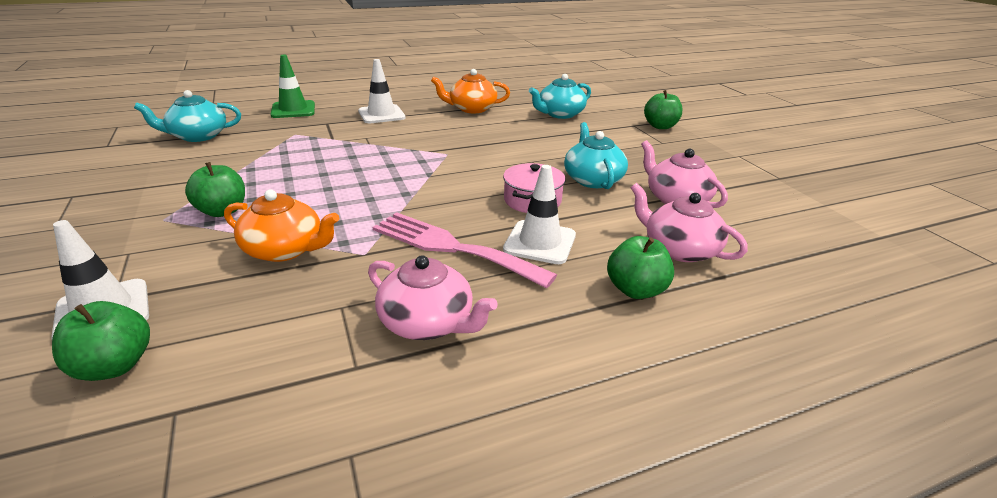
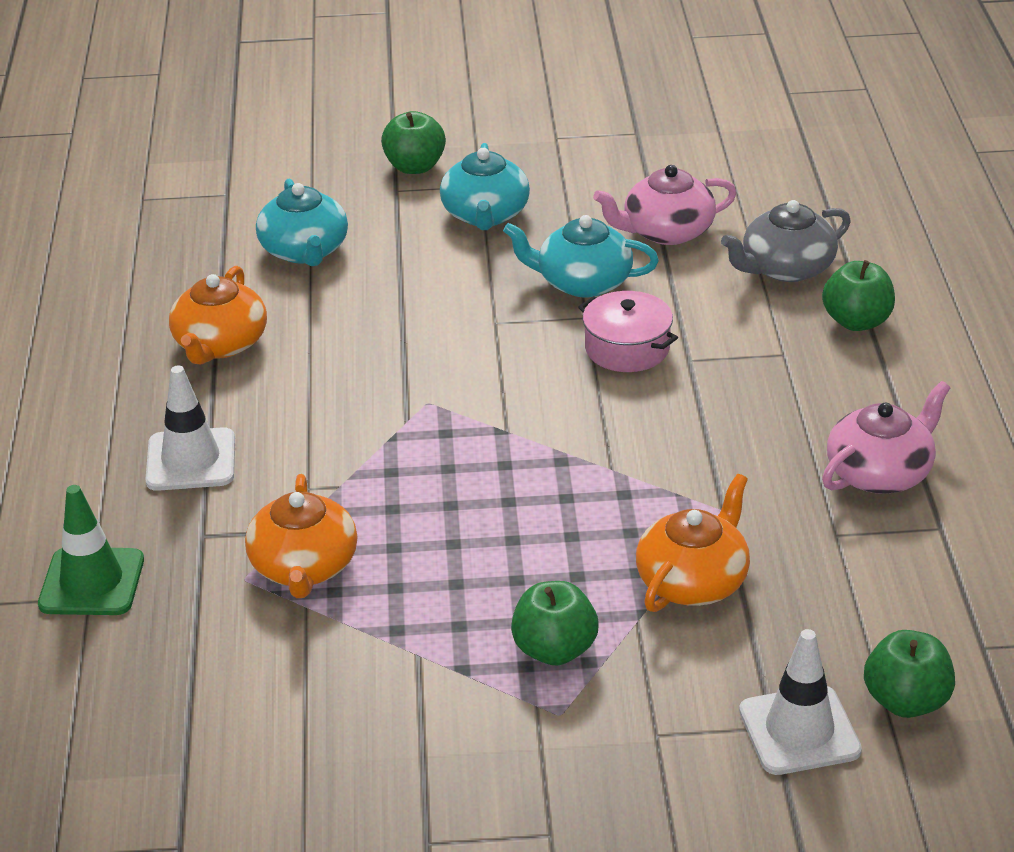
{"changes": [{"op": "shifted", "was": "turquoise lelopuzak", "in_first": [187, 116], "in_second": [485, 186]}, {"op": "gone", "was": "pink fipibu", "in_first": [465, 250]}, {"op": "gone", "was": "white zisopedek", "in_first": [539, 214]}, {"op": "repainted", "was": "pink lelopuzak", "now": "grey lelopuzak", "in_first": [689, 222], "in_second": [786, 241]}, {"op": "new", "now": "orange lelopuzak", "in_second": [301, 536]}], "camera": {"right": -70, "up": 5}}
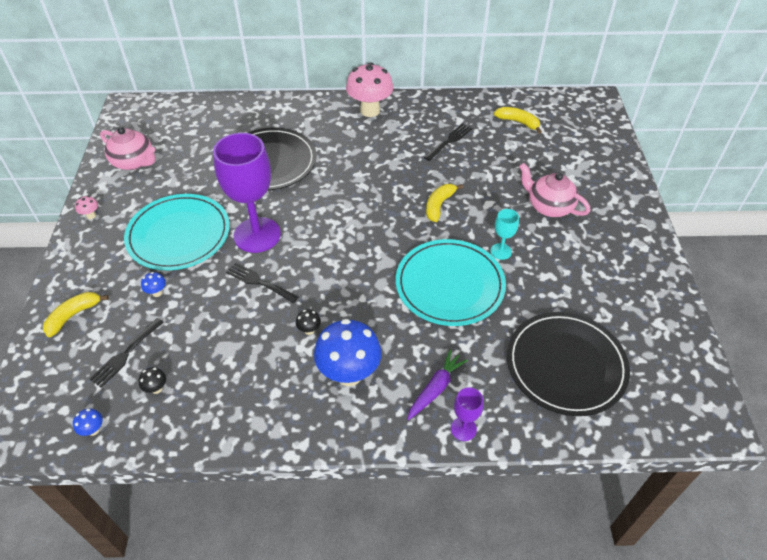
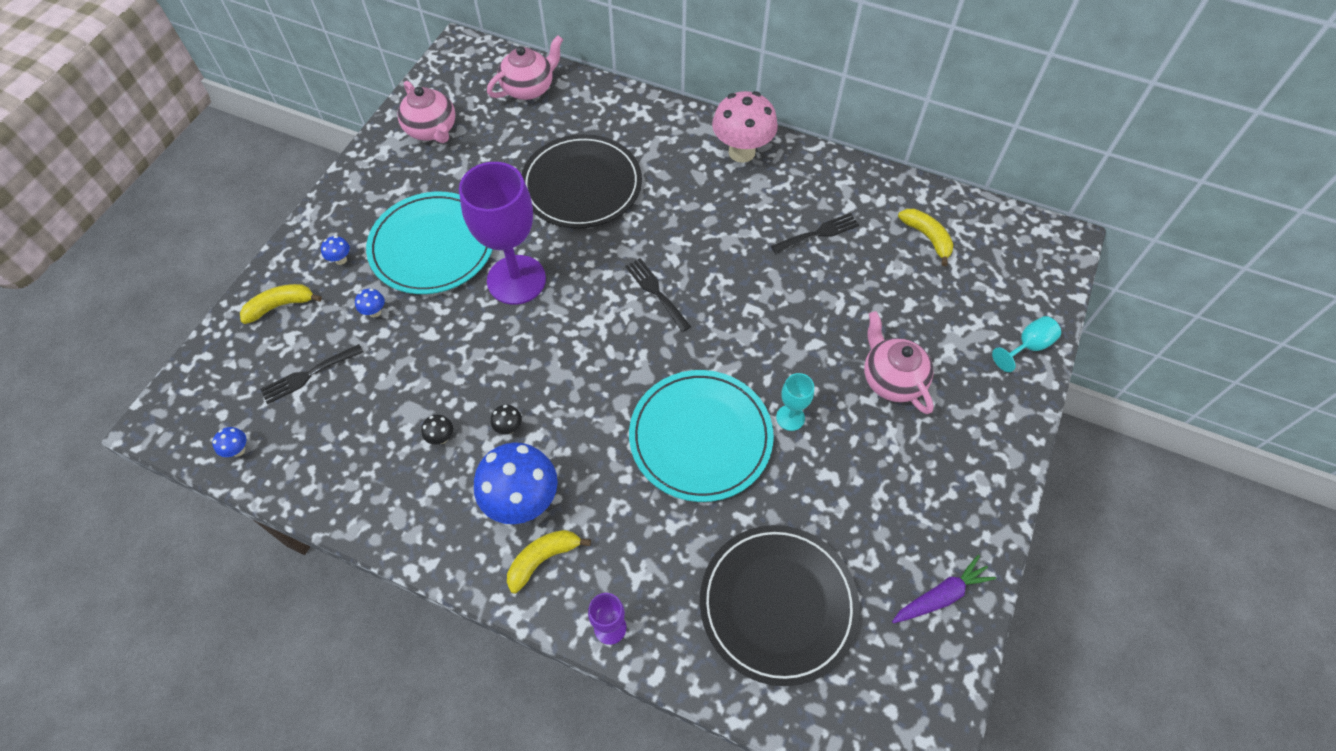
{"changes": [{"op": "gone", "was": "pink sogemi", "in_first": [86, 207]}, {"op": "shifted", "was": "black sogemi", "in_first": [152, 380], "in_second": [437, 430]}, {"op": "shifted", "was": "black fipibu", "in_first": [262, 282], "in_second": [658, 295]}, {"op": "shifted", "was": "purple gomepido", "in_first": [437, 385], "in_second": [944, 589]}, {"op": "shifted", "was": "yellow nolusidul", "in_first": [444, 203], "in_second": [549, 561]}, {"op": "new", "now": "blue sogemi", "in_second": [335, 250]}, {"op": "new", "now": "pink lelopuzak", "in_second": [525, 67]}, {"op": "new", "now": "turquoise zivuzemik", "in_second": [1026, 344]}], "camera": {"right": 25, "up": 10}}
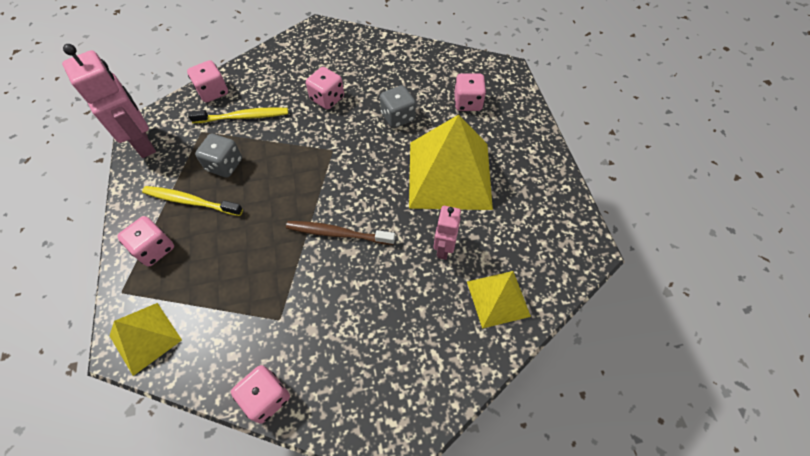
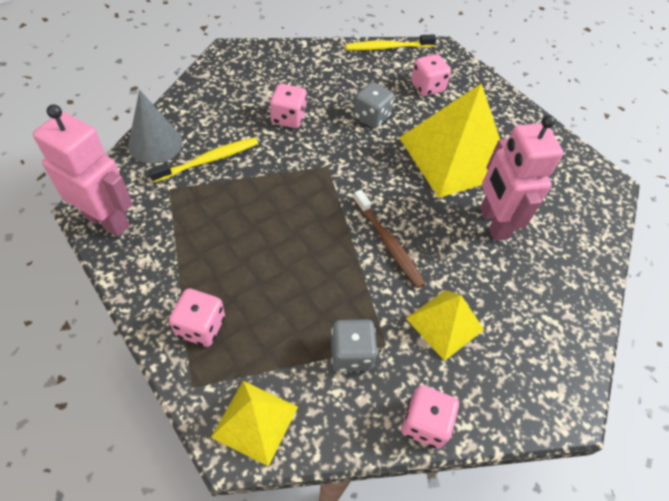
{"changes": [{"op": "shifted", "was": "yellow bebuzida", "in_first": [192, 201], "in_second": [391, 42]}, {"op": "swapped", "was": "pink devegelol", "now": "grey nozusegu", "in_first": [207, 81], "in_second": [155, 127]}, {"op": "shifted", "was": "grey devegelol", "in_first": [218, 156], "in_second": [354, 345]}, {"op": "rotated", "was": "brown bebuzida", "in_first": [340, 233], "in_second": [389, 239], "clockwise": -105}, {"op": "scaled", "was": "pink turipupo", "in_first": [447, 233], "in_second": [521, 178], "ratio": 1.74}, {"op": "shifted", "was": "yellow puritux", "in_first": [499, 300], "in_second": [445, 325]}], "camera": {"right": -30, "up": -5}}
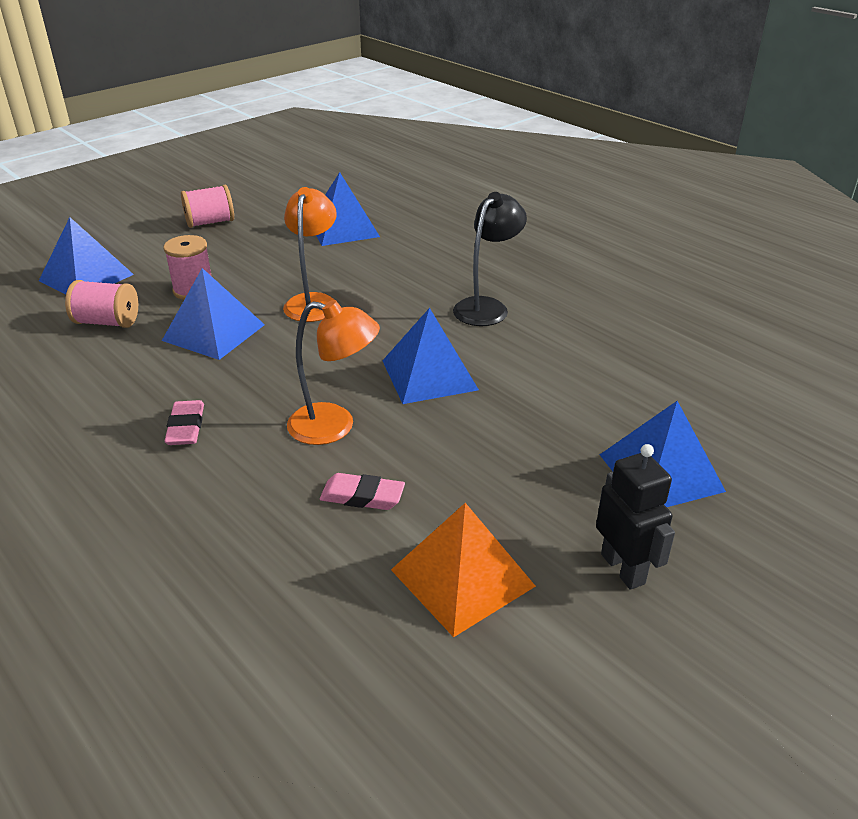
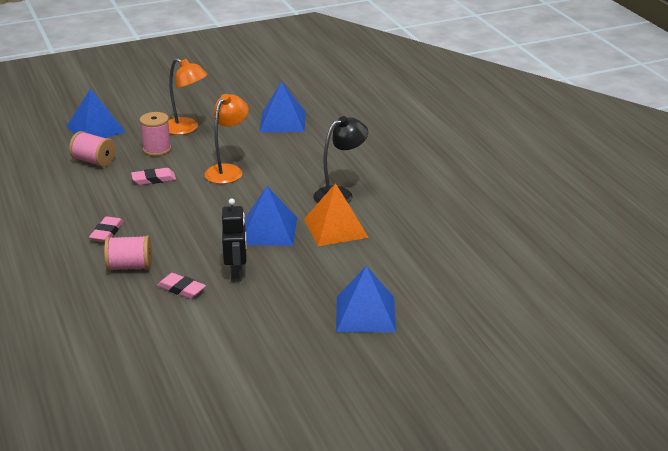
{"changes": [{"op": "swapped", "was": "blue puritux", "now": "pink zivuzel", "in_first": [213, 314], "in_second": [153, 176]}, {"op": "shifted", "was": "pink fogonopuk", "in_first": [207, 206], "in_second": [128, 253]}, {"op": "shifted", "was": "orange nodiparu", "in_first": [333, 372], "in_second": [188, 96]}, {"op": "shifted", "was": "orange puritux", "in_first": [463, 570], "in_second": [336, 214]}, {"op": "shifted", "was": "black turipupo", "in_first": [635, 517], "in_second": [234, 240]}], "camera": {"right": 20, "up": -5}}
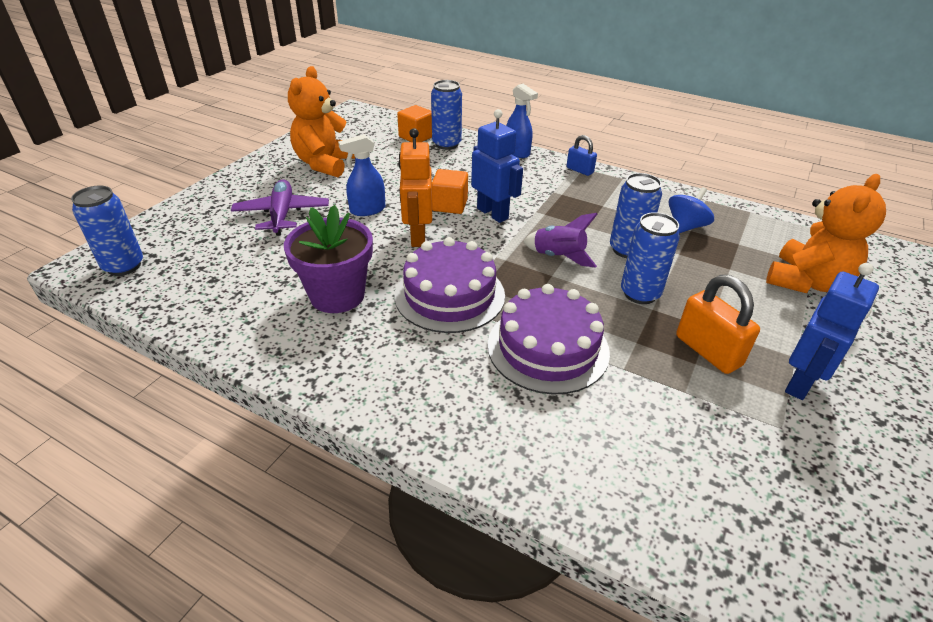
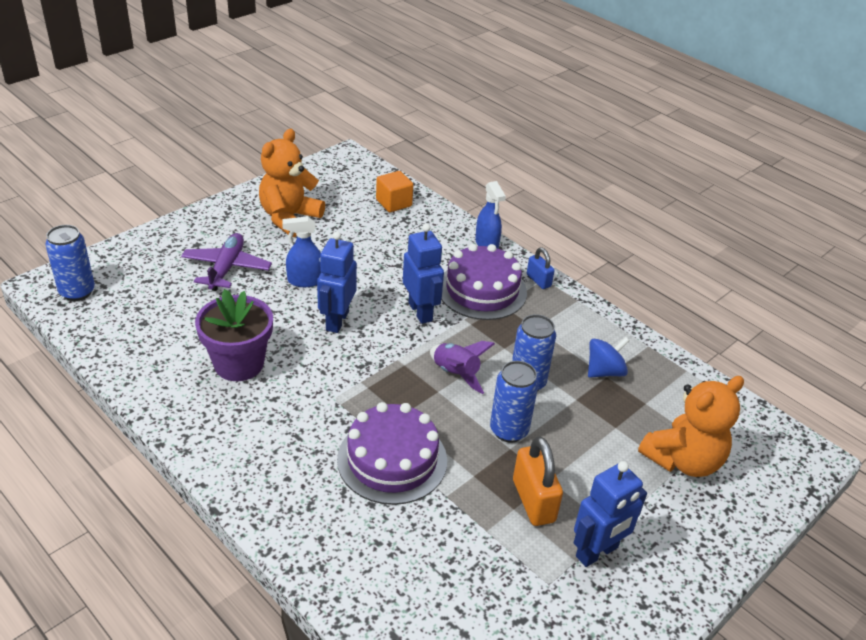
{"changes": [{"op": "shifted", "was": "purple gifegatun", "in_first": [449, 285], "in_second": [484, 282]}, {"op": "repainted", "was": "orange turipupo", "now": "blue turipupo", "in_first": [415, 187], "in_second": [337, 282]}, {"op": "gone", "was": "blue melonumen", "in_first": [446, 115]}, {"op": "gone", "was": "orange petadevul", "in_first": [450, 191]}], "camera": {"right": 15, "up": 0}}
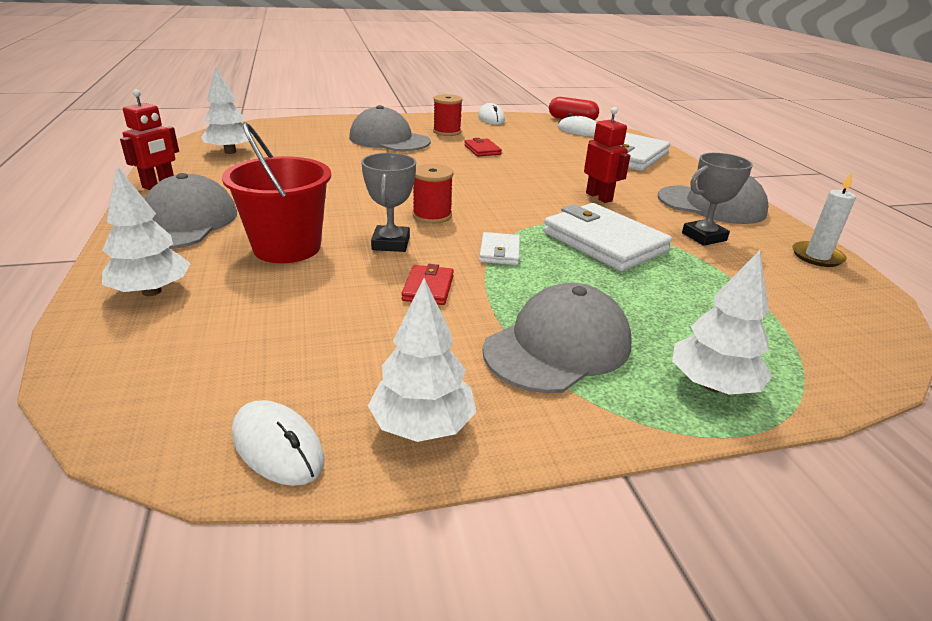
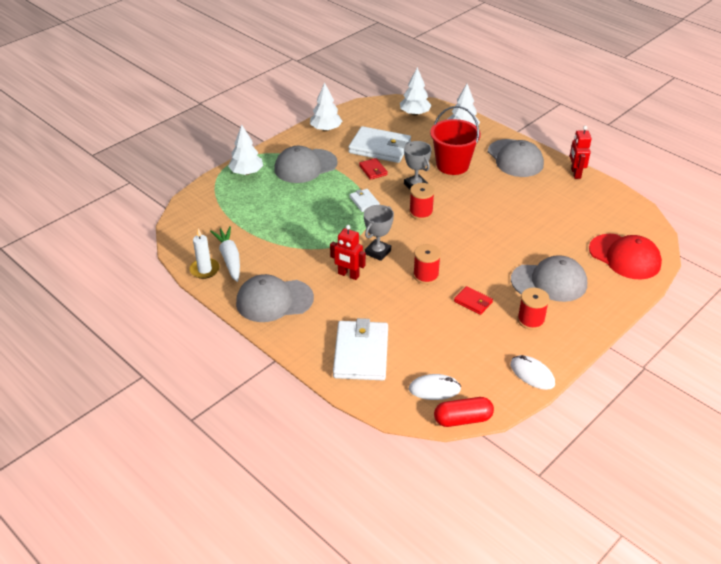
{"changes": [{"op": "shifted", "was": "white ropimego", "in_first": [227, 110], "in_second": [416, 91]}, {"op": "gone", "was": "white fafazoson", "in_first": [278, 443]}, {"op": "rotated", "was": "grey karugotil", "in_first": [557, 338], "in_second": [306, 164], "clockwise": 45}, {"op": "shifted", "was": "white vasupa", "in_first": [607, 237], "in_second": [379, 144]}, {"op": "shifted", "was": "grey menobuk", "in_first": [717, 199], "in_second": [379, 233]}, {"op": "new", "now": "white gomepido", "in_second": [225, 254]}, {"op": "new", "now": "red fogonopuk", "in_second": [427, 264]}, {"op": "new", "now": "red karugotil", "in_second": [625, 256]}], "camera": {"right": 150, "up": 10}}
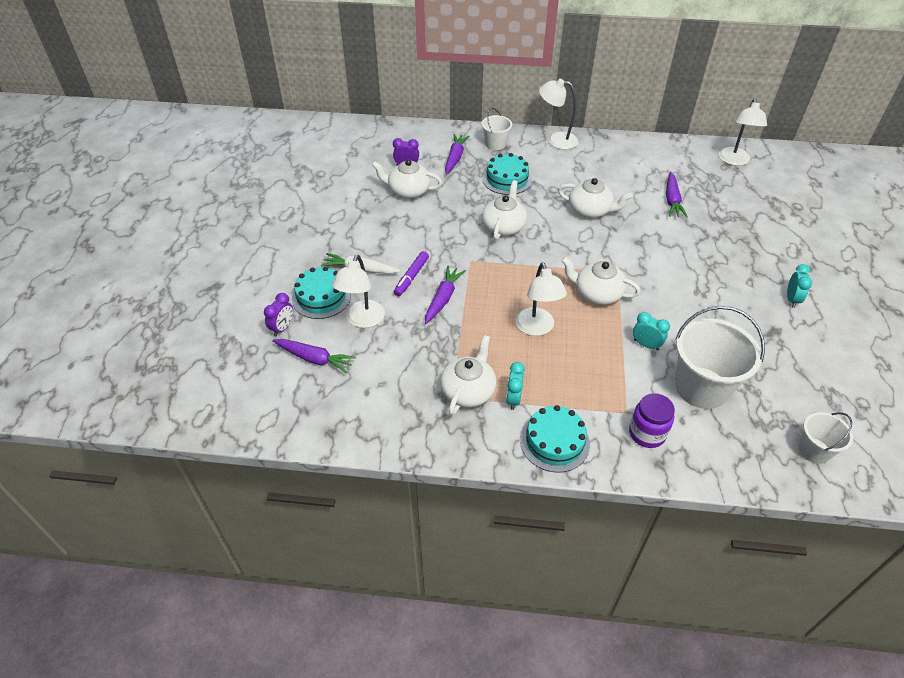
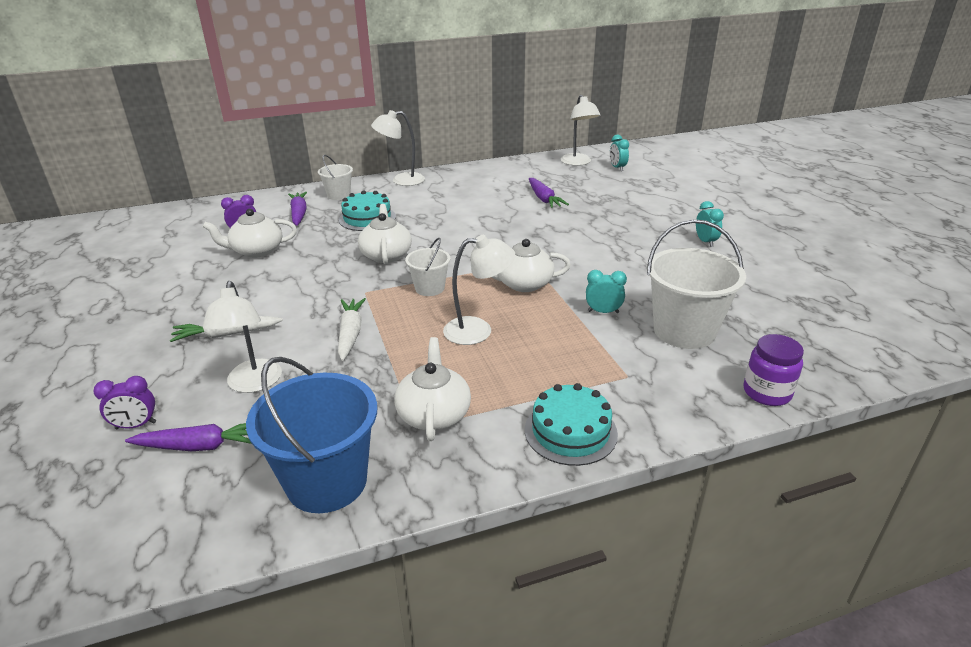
{"changes": [{"op": "rotated", "was": "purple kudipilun", "in_first": [278, 314], "in_second": [124, 402], "clockwise": 75}, {"op": "gone", "was": "turquoise gifegatun", "in_first": [321, 292]}, {"op": "gone", "was": "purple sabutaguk", "in_first": [411, 273]}, {"op": "repainted", "was": "purple gomepido", "now": "white gomepido", "in_first": [445, 295], "in_second": [352, 329]}, {"op": "shifted", "was": "turquoise kudipilun", "in_first": [515, 386], "in_second": [619, 153]}, {"op": "rotated", "was": "white nodiparu", "in_first": [541, 299], "in_second": [479, 290], "clockwise": -60}, {"op": "gone", "was": "white lelopuzak", "in_first": [595, 198]}, {"op": "shifted", "was": "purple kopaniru", "in_first": [652, 420], "in_second": [774, 370]}, {"op": "shifted", "was": "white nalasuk", "in_first": [826, 438], "in_second": [427, 267]}, {"op": "new", "now": "blue nalasuk", "in_second": [311, 435]}], "camera": {"right": -25, "up": -15}}
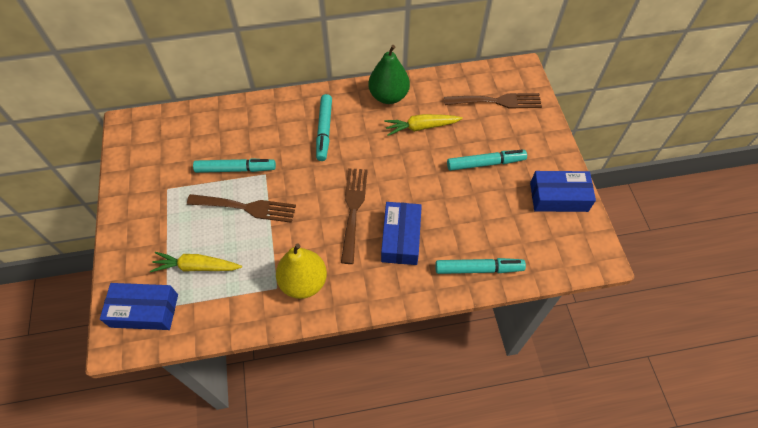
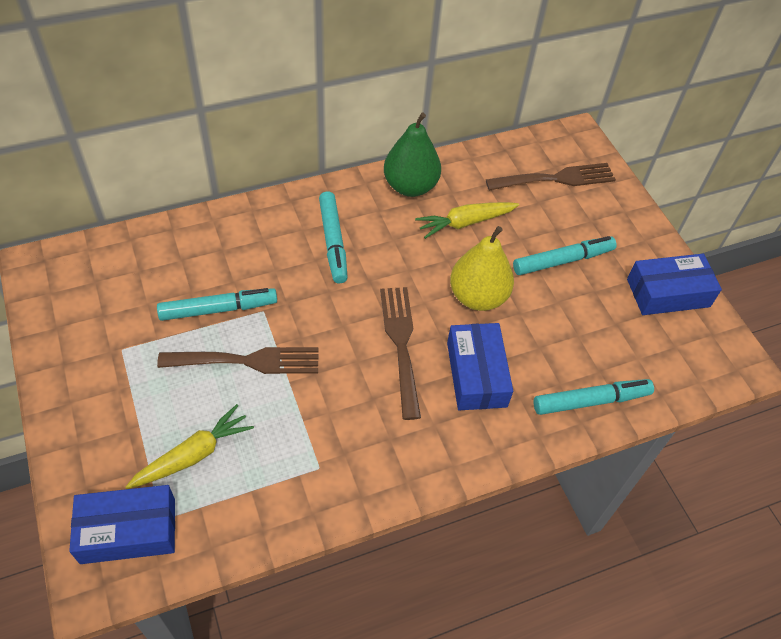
{"changes": [{"op": "rotated", "was": "yellow gomepido", "in_first": [196, 262], "in_second": [189, 446], "clockwise": 150}, {"op": "shifted", "was": "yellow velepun", "in_first": [301, 271], "in_second": [482, 268]}], "camera": {"right": -15, "up": -5}}
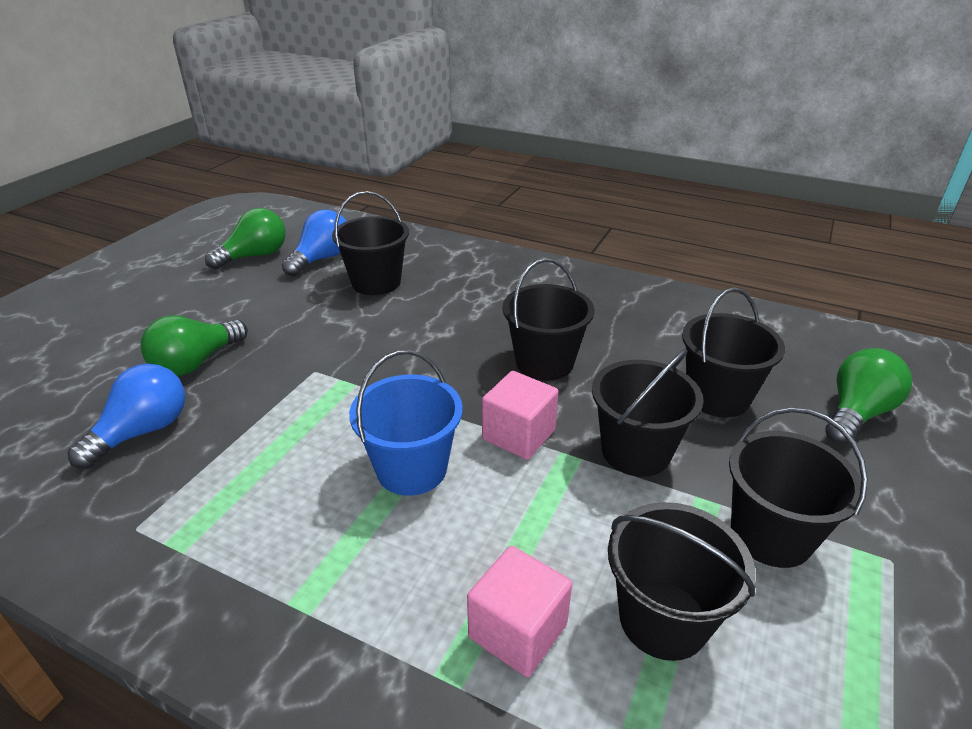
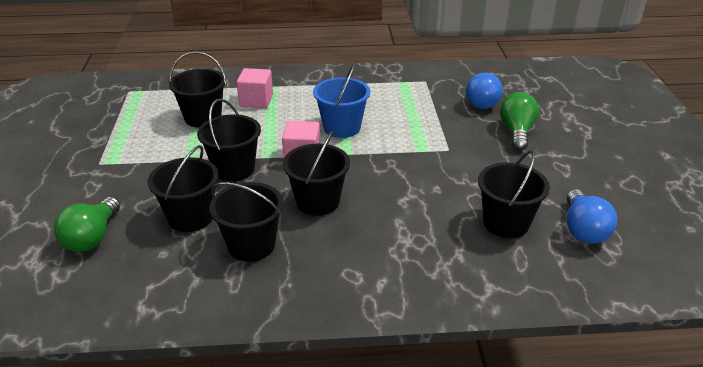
{"changes": [{"op": "gone", "was": "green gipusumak", "in_first": [245, 238]}, {"op": "shifted", "was": "black nalasuk", "in_first": [798, 487], "in_second": [247, 222]}], "camera": {"right": 150, "up": 0}}
